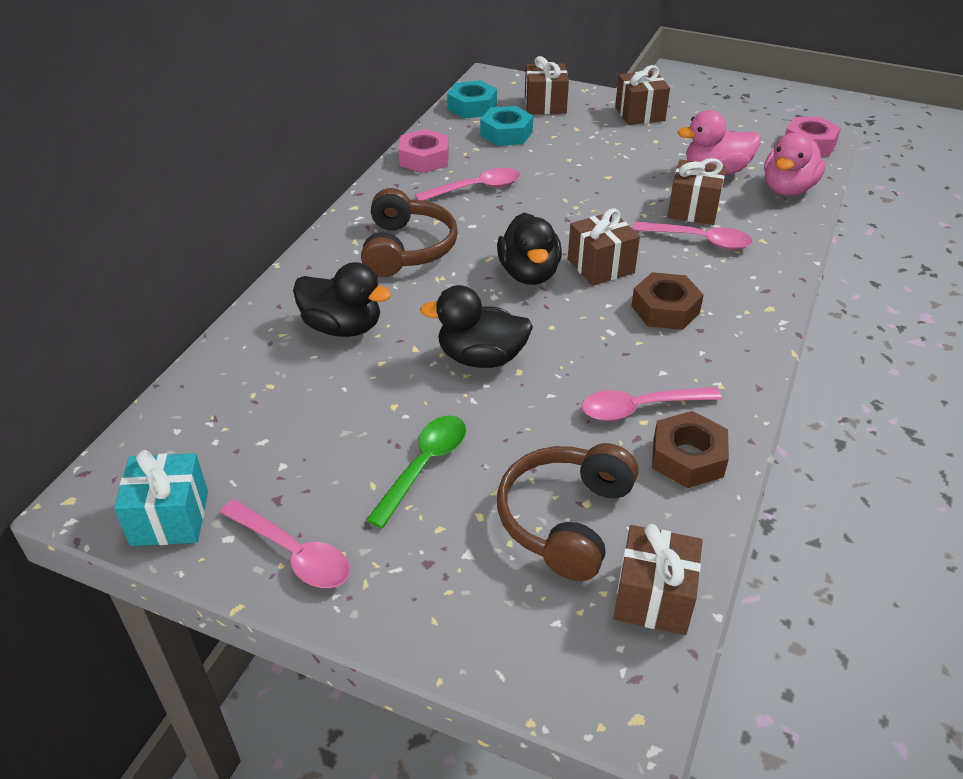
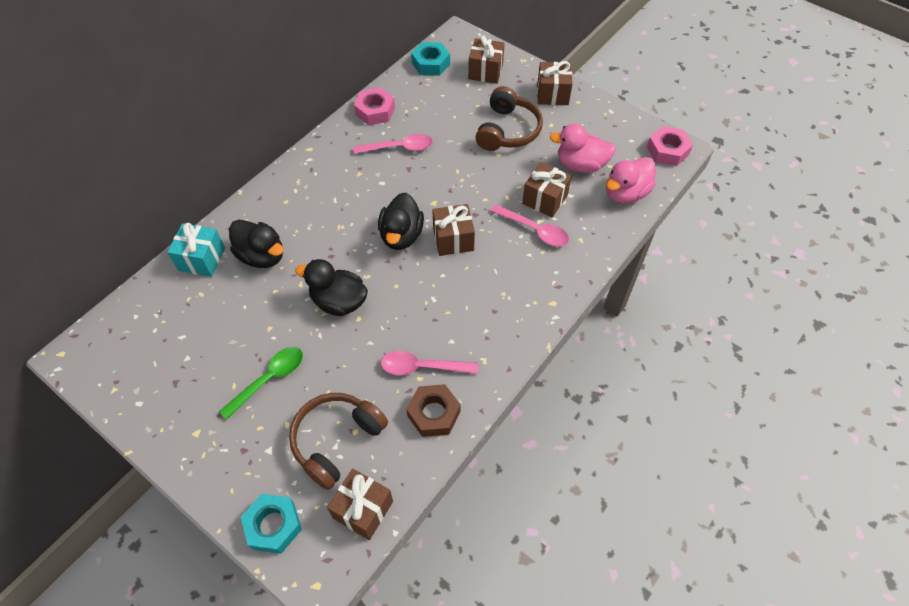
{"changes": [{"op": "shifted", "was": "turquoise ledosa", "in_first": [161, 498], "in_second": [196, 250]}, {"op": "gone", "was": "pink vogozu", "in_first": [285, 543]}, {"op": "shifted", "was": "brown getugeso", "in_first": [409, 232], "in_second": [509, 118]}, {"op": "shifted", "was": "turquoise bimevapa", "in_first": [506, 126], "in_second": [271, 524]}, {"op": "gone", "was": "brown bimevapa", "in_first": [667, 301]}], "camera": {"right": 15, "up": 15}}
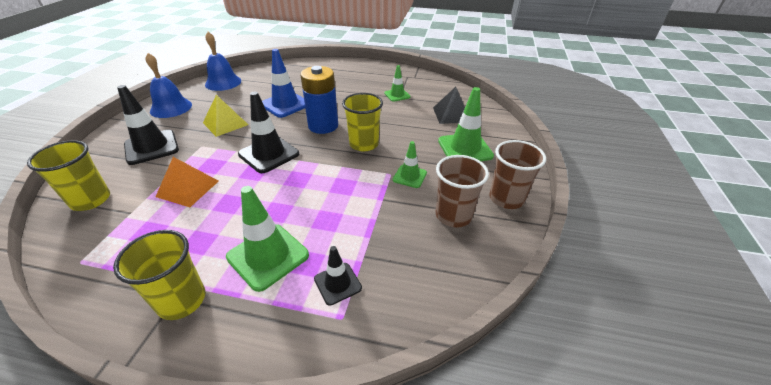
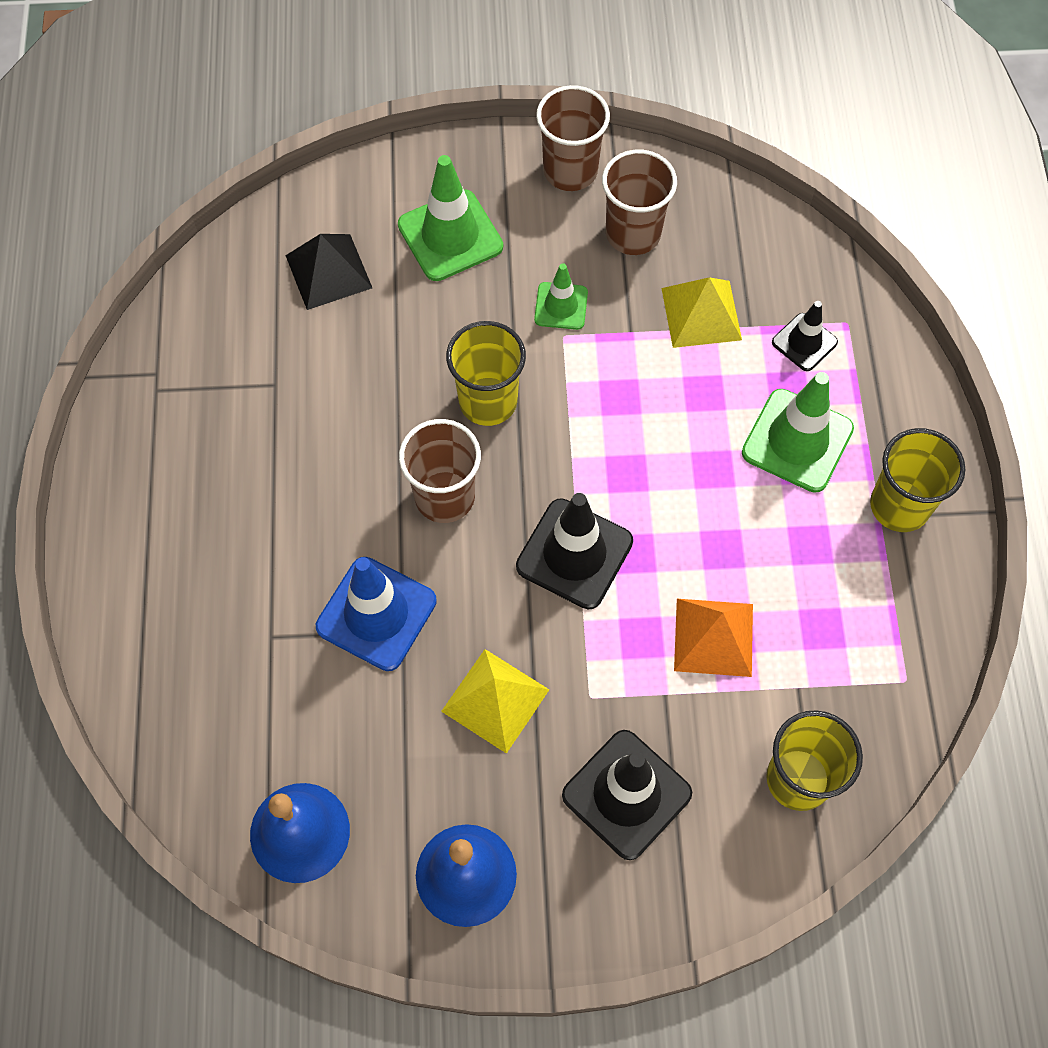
{"changes": [{"op": "swapped", "was": "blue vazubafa", "now": "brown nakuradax", "in_first": [319, 100], "in_second": [440, 471]}, {"op": "gone", "was": "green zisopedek", "in_first": [397, 83]}, {"op": "new", "now": "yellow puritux", "in_second": [701, 312]}], "camera": {"right": -105, "up": 25}}
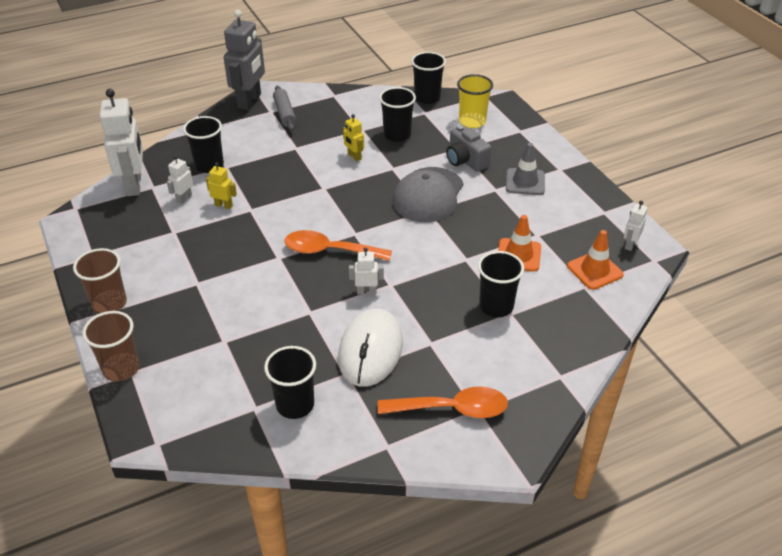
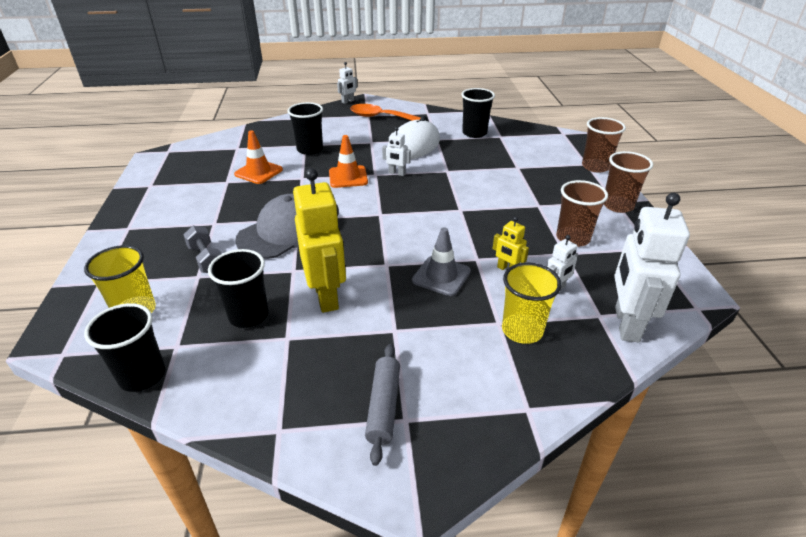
{"changes": [{"op": "repainted", "was": "black nakuradax", "now": "yellow nakuradax", "in_first": [203, 144], "in_second": [531, 303]}, {"op": "gone", "was": "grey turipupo", "in_first": [244, 60]}, {"op": "gone", "was": "orange vogozu", "in_first": [338, 245]}, {"op": "scaled", "was": "yellow turipupo", "in_first": [353, 137], "in_second": [319, 240], "ratio": 2.13}, {"op": "swapped", "was": "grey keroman", "now": "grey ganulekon", "in_first": [468, 148], "in_second": [202, 249]}, {"op": "shifted", "was": "grey zisopedek", "in_first": [525, 169], "in_second": [441, 261]}, {"op": "shifted", "was": "orange zisopedek", "in_first": [595, 260], "in_second": [348, 161]}, {"op": "shifted", "was": "white turipupo", "in_first": [636, 226], "in_second": [347, 83]}, {"op": "new", "now": "brown nakuradax", "in_second": [582, 213]}], "camera": {"right": -160, "up": -5}}
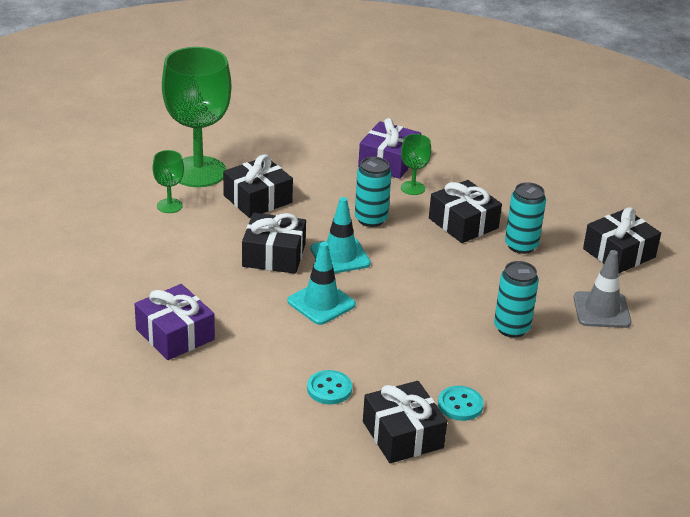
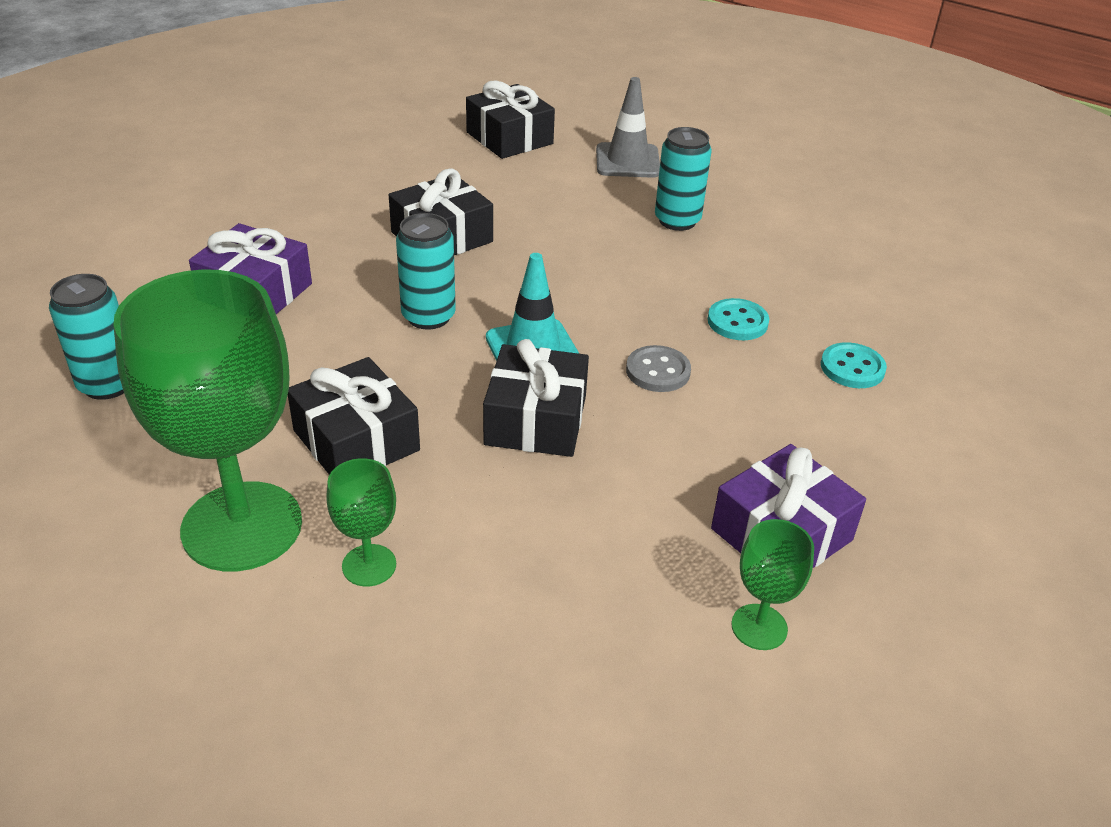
{"changes": [{"op": "swapped", "was": "turquoise zisopedek", "now": "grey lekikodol", "in_first": [321, 283], "in_second": [658, 368]}, {"op": "gone", "was": "black ledosa", "in_first": [405, 422]}, {"op": "shifted", "was": "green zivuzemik", "in_first": [416, 164], "in_second": [772, 584]}, {"op": "shifted", "was": "turquoise lekikodol", "in_first": [461, 403], "in_second": [738, 319]}, {"op": "shifted", "was": "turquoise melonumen", "in_first": [525, 218], "in_second": [86, 337]}], "camera": {"right": -90, "up": 5}}
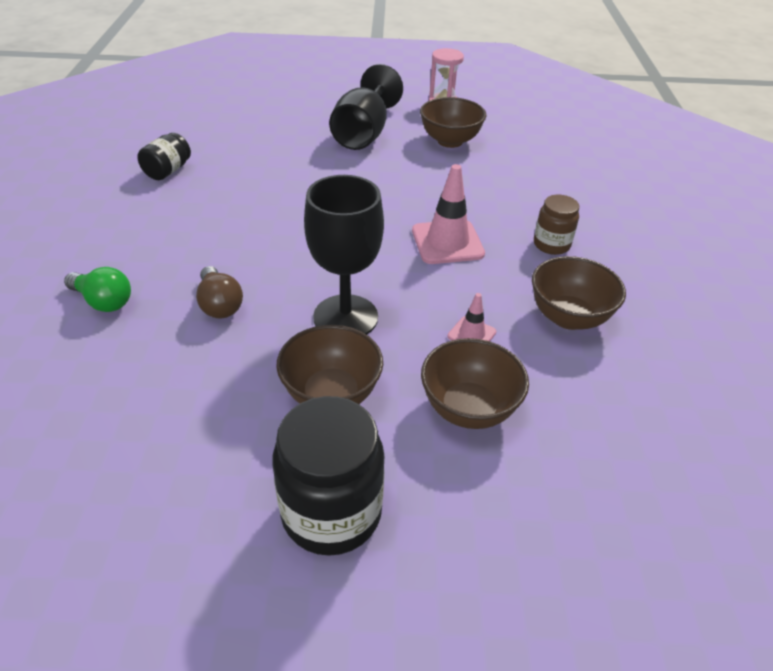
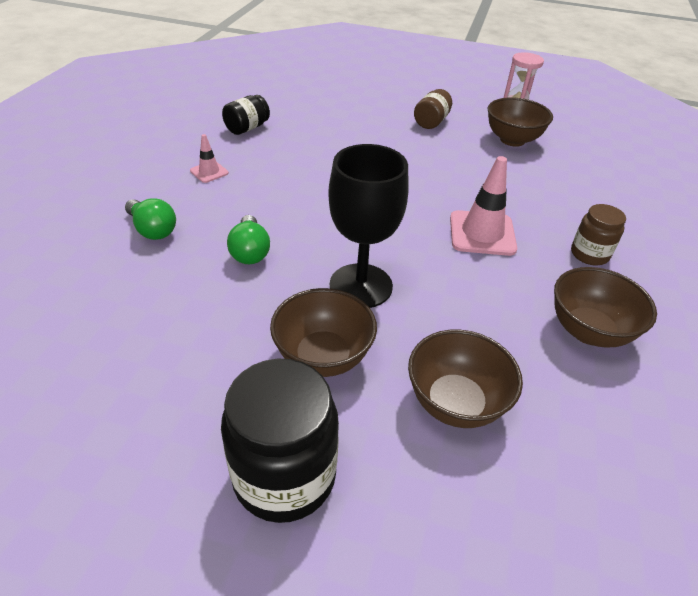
{"changes": [{"op": "repainted", "was": "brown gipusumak", "now": "green gipusumak", "in_first": [219, 292], "in_second": [248, 239]}, {"op": "swapped", "was": "black zivuzemik", "now": "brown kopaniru", "in_first": [366, 107], "in_second": [433, 109]}, {"op": "shifted", "was": "pink zisopedek", "in_first": [472, 317], "in_second": [209, 158]}], "camera": {"right": 15, "up": 0}}
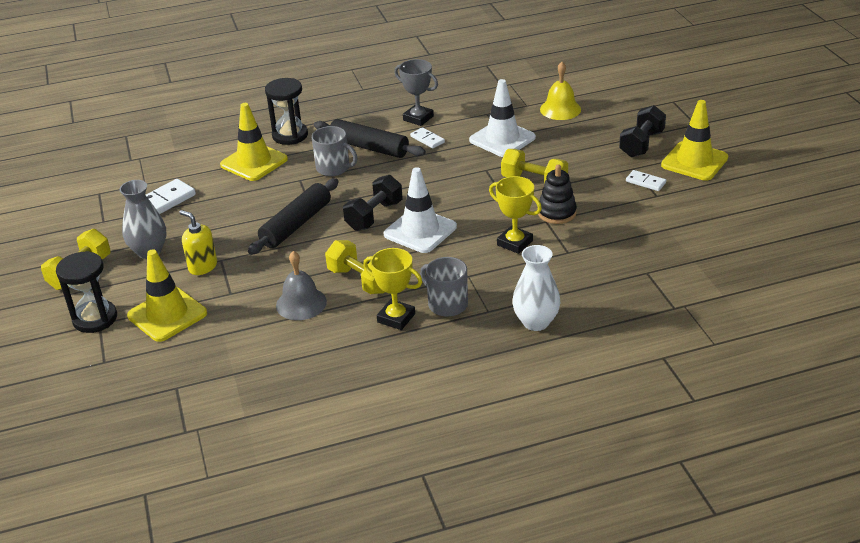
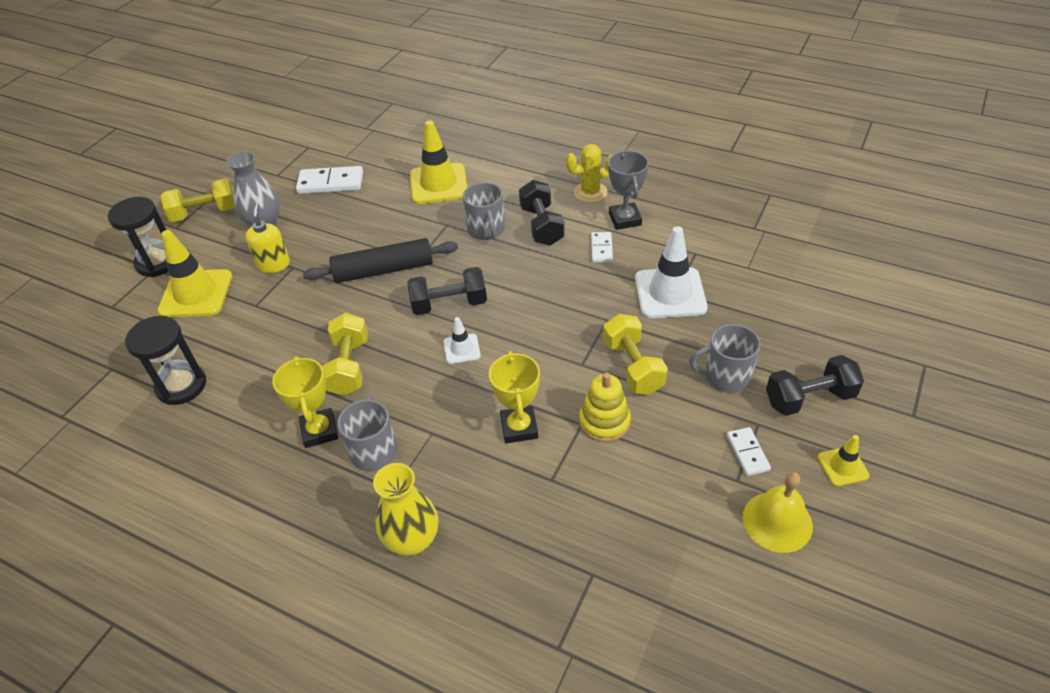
{"changes": [{"op": "shifted", "was": "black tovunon", "in_first": [286, 111], "in_second": [165, 360]}, {"op": "gone", "was": "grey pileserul", "in_first": [301, 285]}, {"op": "swapped", "was": "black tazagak", "now": "black ganulekon", "in_first": [370, 138], "in_second": [542, 213]}, {"op": "scaled", "was": "white zisopedek", "in_first": [420, 210], "in_second": [462, 340], "ratio": 0.5}, {"op": "repainted", "was": "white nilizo", "now": "yellow nilizo", "in_first": [536, 288], "in_second": [405, 509]}, {"op": "repainted", "was": "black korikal", "now": "yellow korikal", "in_first": [557, 194], "in_second": [605, 407]}, {"op": "shifted", "was": "yellow pileserul", "in_first": [560, 91], "in_second": [778, 512]}, {"op": "scaled", "was": "yellow zisopedek", "in_first": [694, 140], "in_second": [843, 460], "ratio": 0.5}, {"op": "new", "now": "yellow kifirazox", "in_second": [589, 173]}, {"op": "new", "now": "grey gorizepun", "in_second": [725, 358]}], "camera": {"right": 45, "up": 10}}
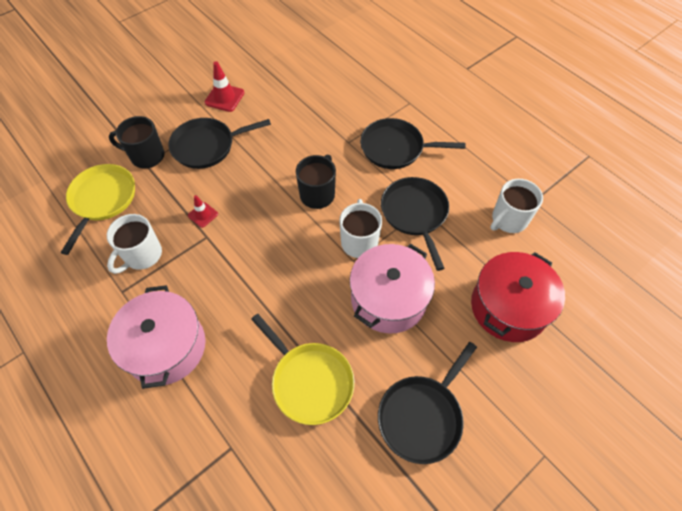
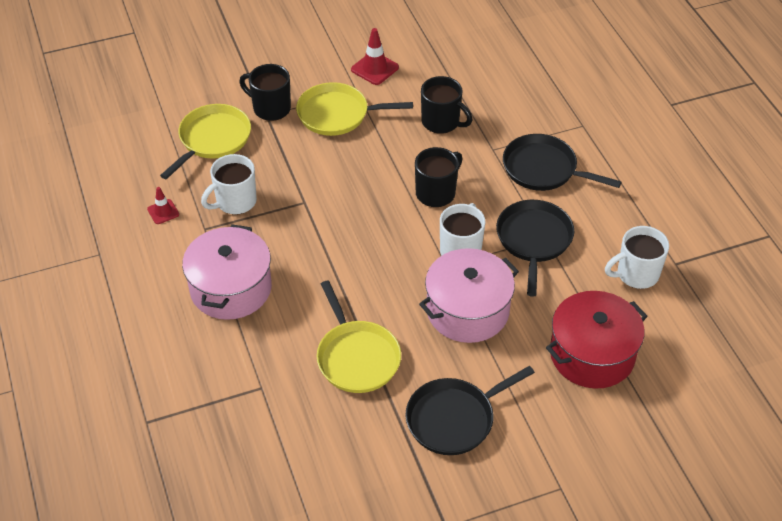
{"changes": [{"op": "repainted", "was": "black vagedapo", "now": "yellow vagedapo", "in_first": [219, 143], "in_second": [354, 109]}, {"op": "shifted", "was": "red zisopedek", "in_first": [203, 211], "in_second": [163, 205]}, {"op": "new", "now": "black gorizepun", "in_second": [446, 105]}], "camera": {"right": 20, "up": -10}}
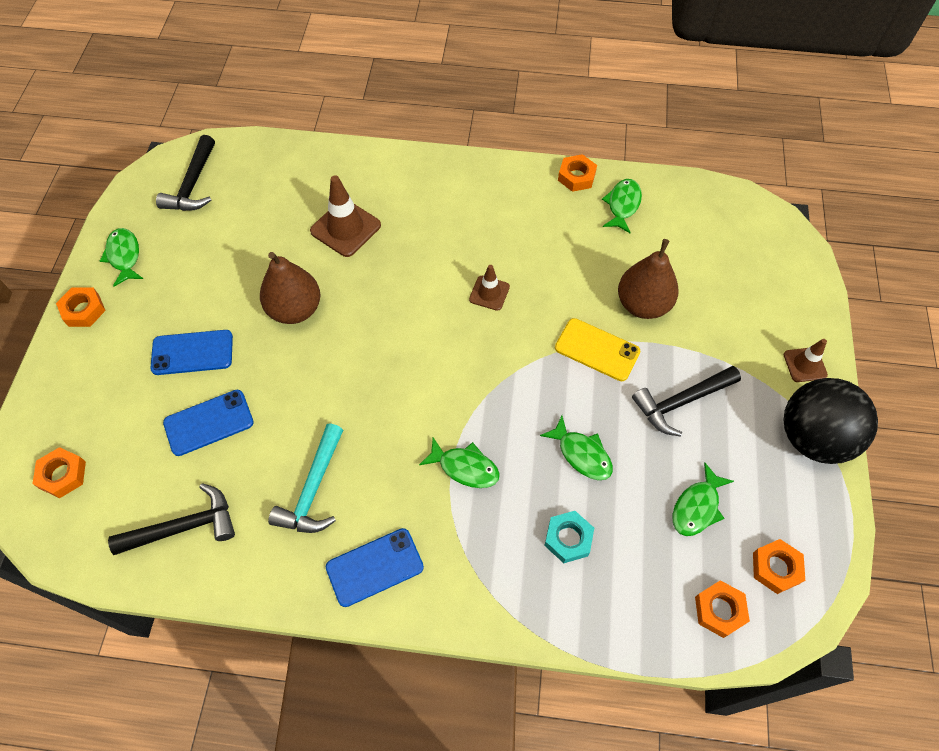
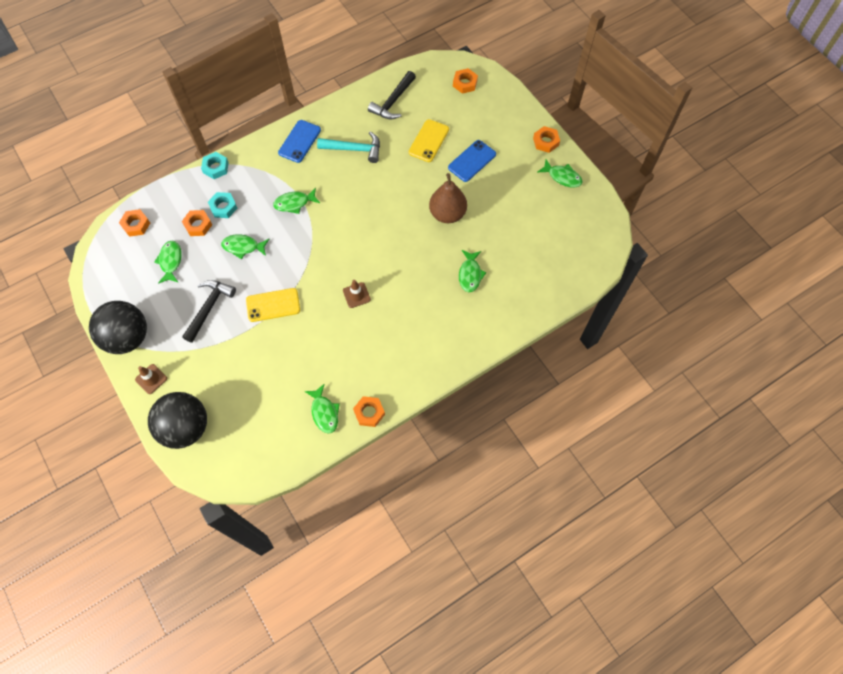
{"changes": [{"op": "gone", "was": "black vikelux", "in_first": [185, 173]}, {"op": "repainted", "was": "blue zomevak", "now": "yellow zomevak", "in_first": [208, 423], "in_second": [429, 140]}, {"op": "rotated", "was": "turquoise vikelux", "in_first": [305, 478], "in_second": [348, 147], "clockwise": 120}, {"op": "swapped", "was": "brown zisopedek", "now": "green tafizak", "in_first": [345, 216], "in_second": [472, 271]}, {"op": "gone", "was": "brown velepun", "in_first": [648, 279]}, {"op": "shifted", "was": "orange bimevapa", "in_first": [779, 566], "in_second": [197, 223]}, {"op": "new", "now": "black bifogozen", "in_second": [177, 420]}, {"op": "new", "now": "turquoise bimevapa", "in_second": [215, 165]}], "camera": {"right": 140, "up": 5}}
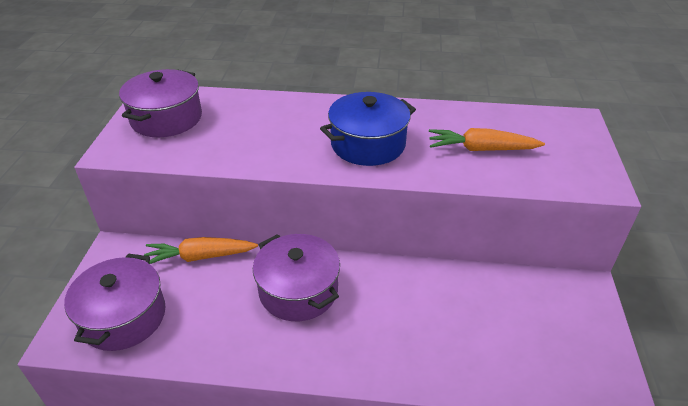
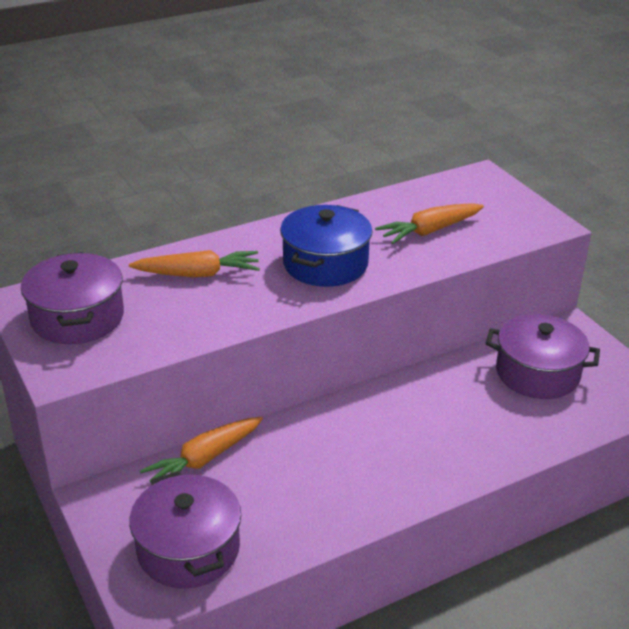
{"changes": [{"op": "shifted", "was": "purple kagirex", "in_first": [296, 277], "in_second": [543, 356]}, {"op": "new", "now": "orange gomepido", "in_second": [194, 263]}], "camera": {"right": -35, "up": -5}}
